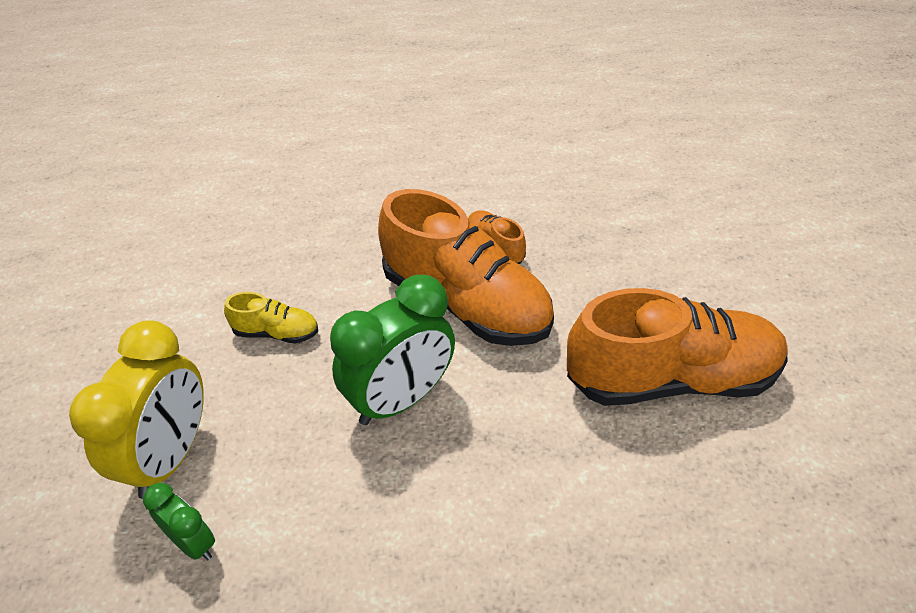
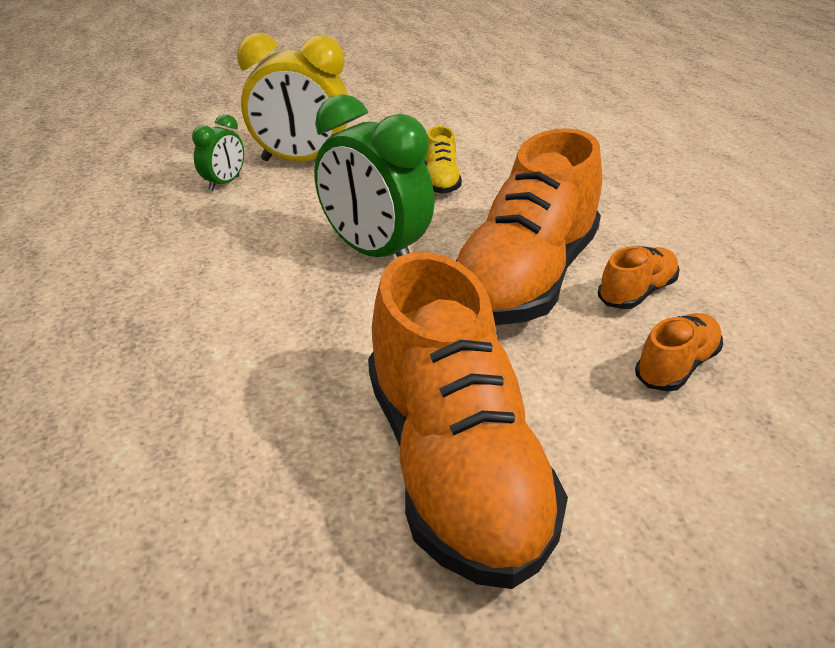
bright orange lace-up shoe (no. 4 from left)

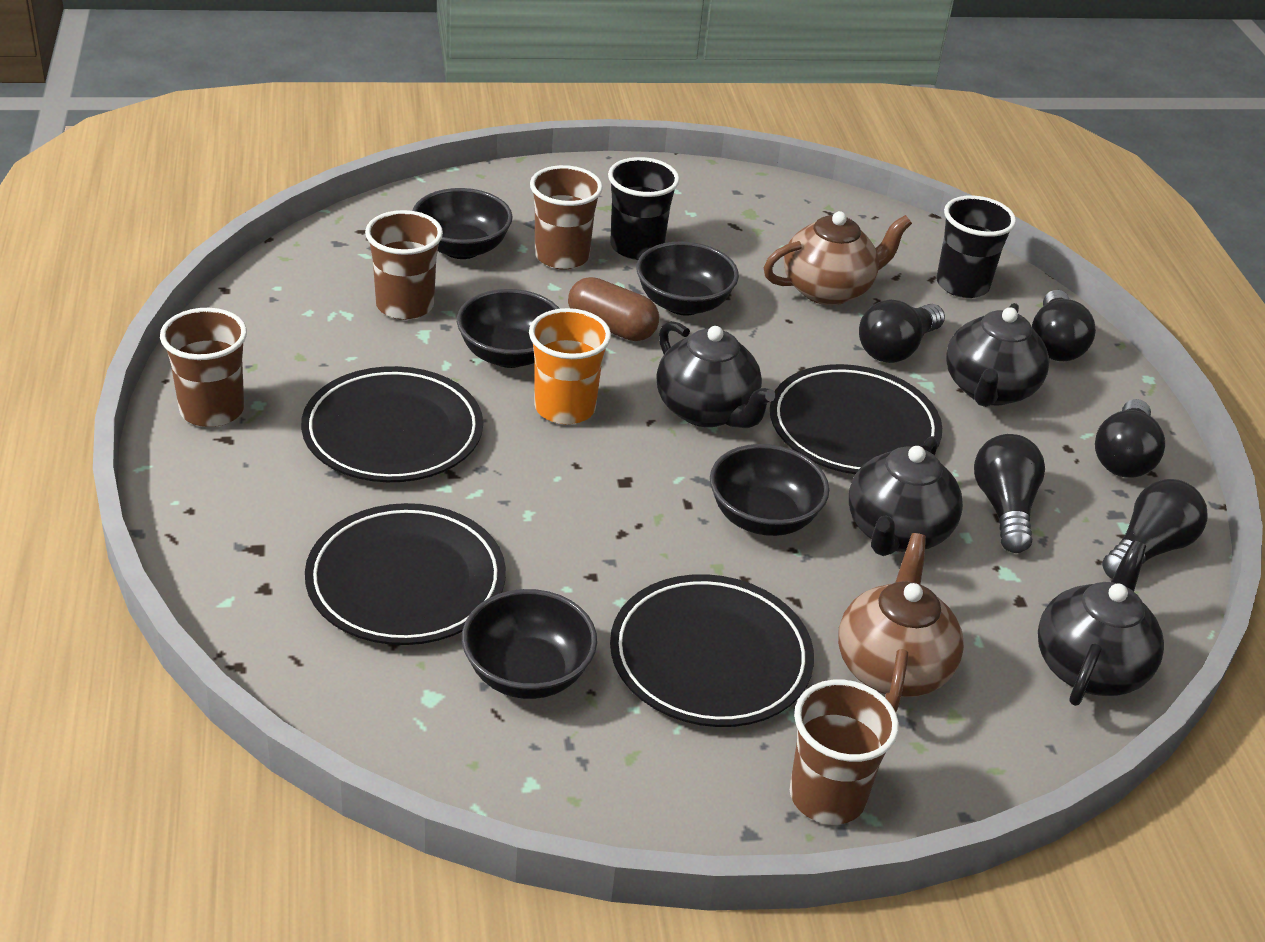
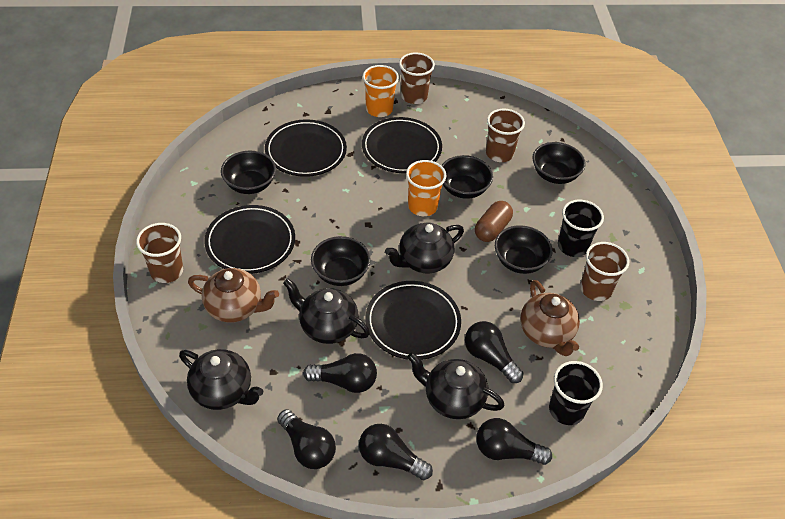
brown cup (no. 4 from left)
bright orange cup (no. 1 from left)

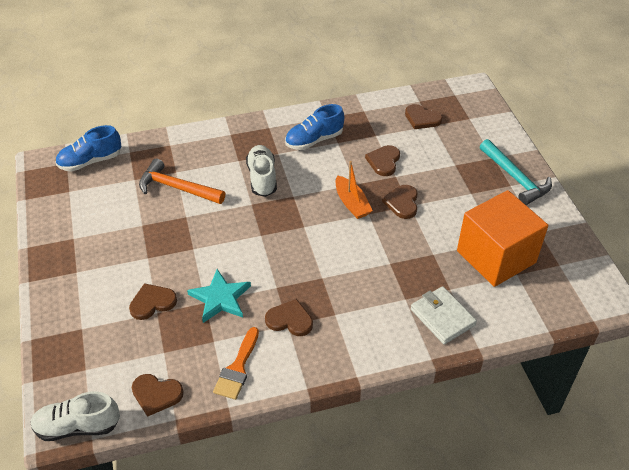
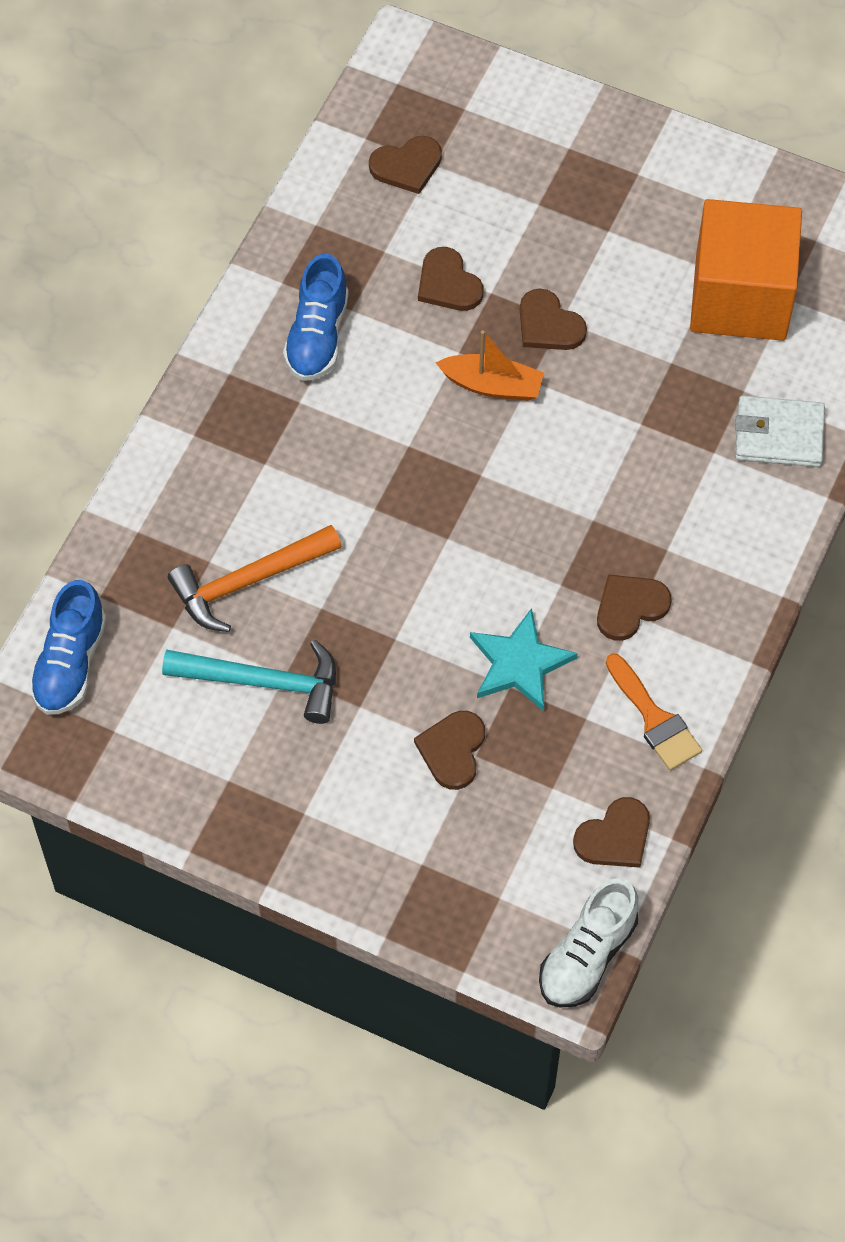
turquoise claw hammer
snow-white lace-up shoe (no. 2 from left in the first image)

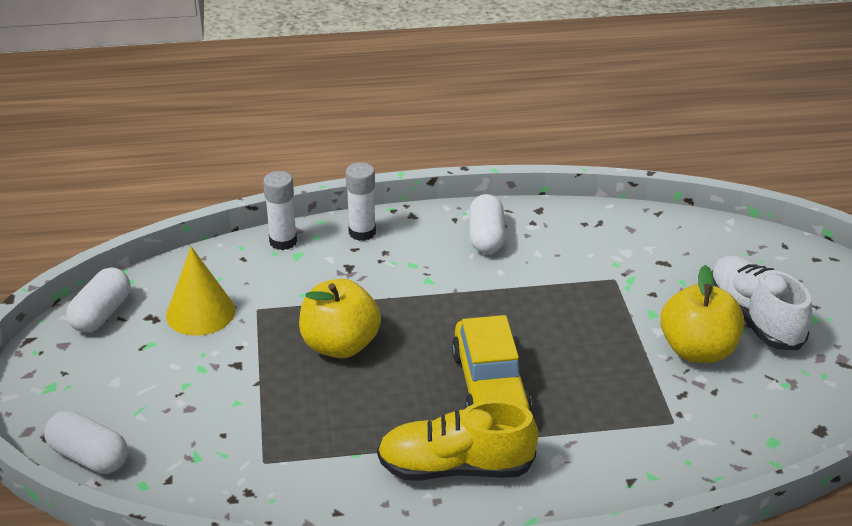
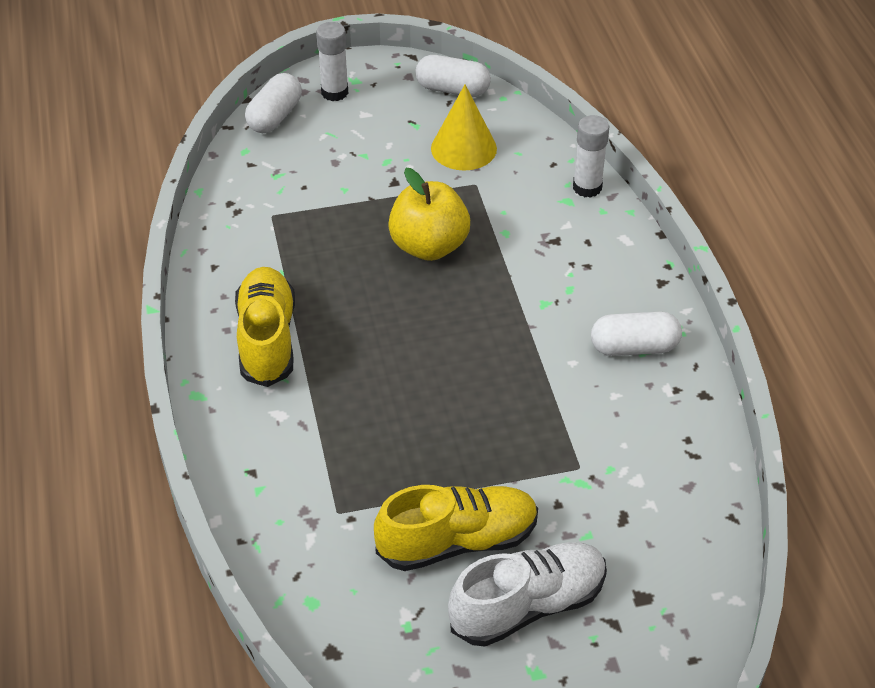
snow-white glue (no. 1 from left)
bright yellow lace-up shoe (no. 2 from left)
bright yellow automobile

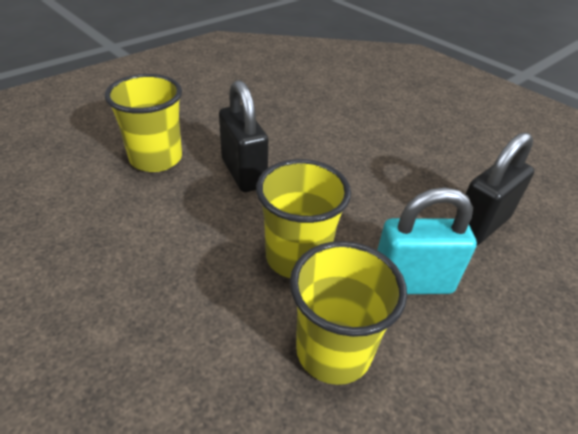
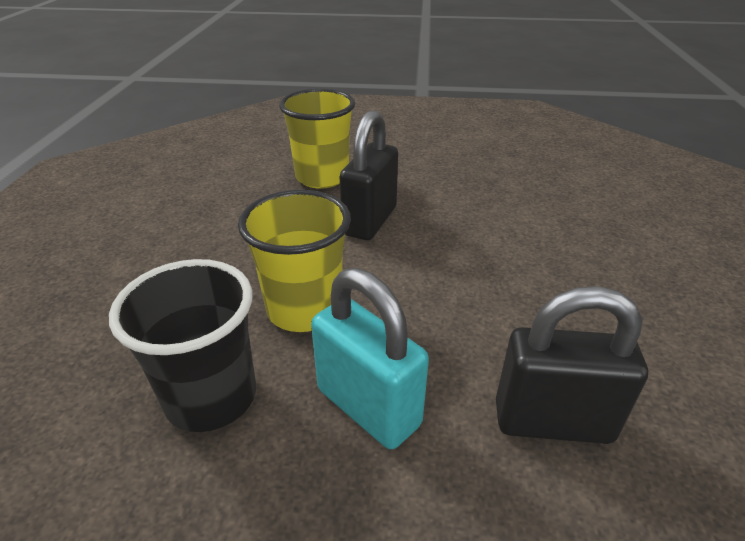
ebony cup

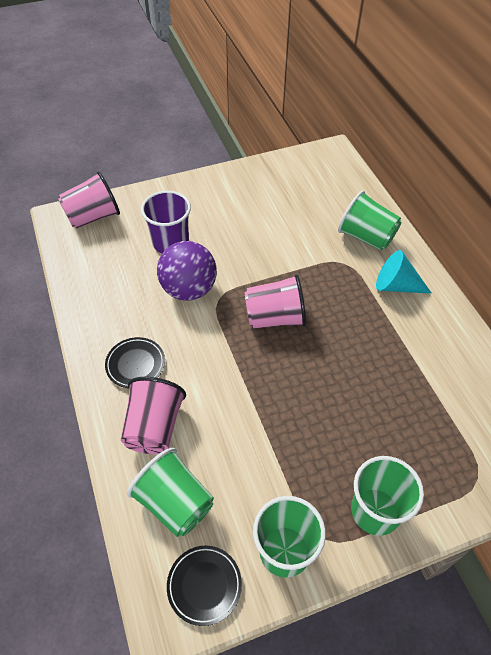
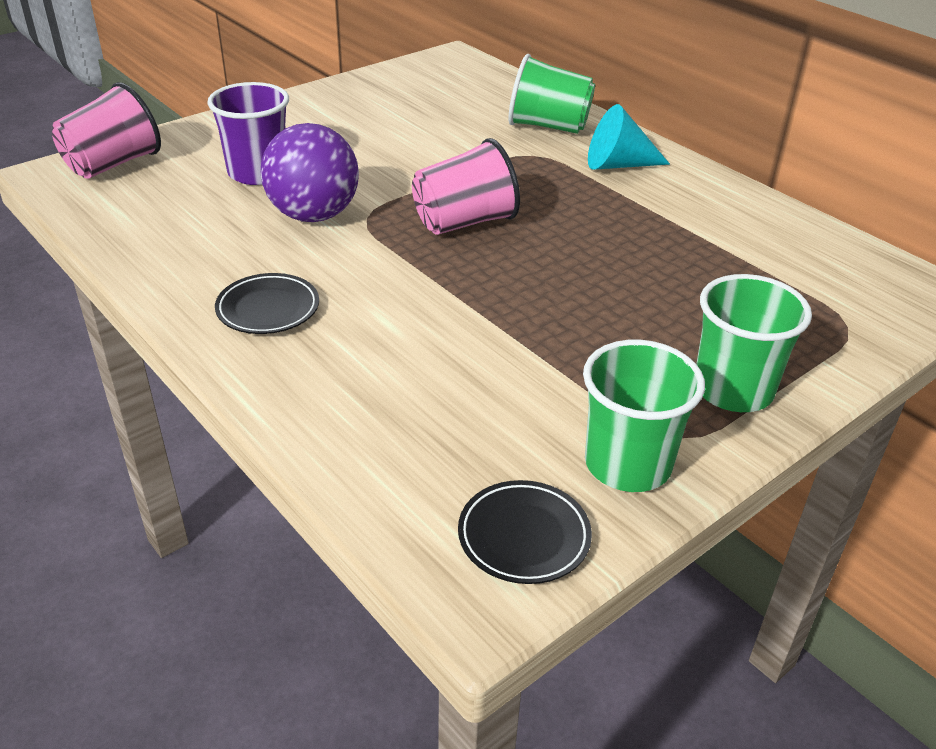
rosy cup (no. 2 from left in the first image)
emerald cup (no. 1 from left in the first image)

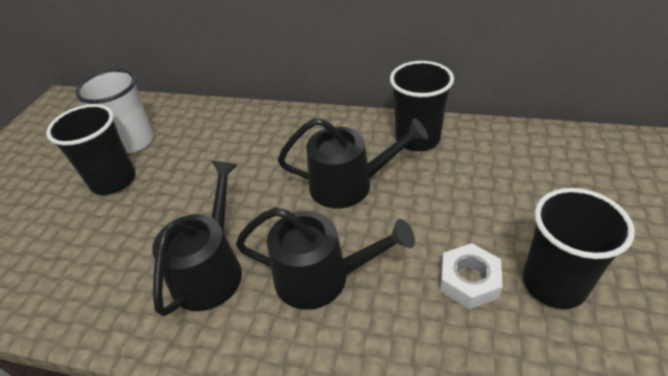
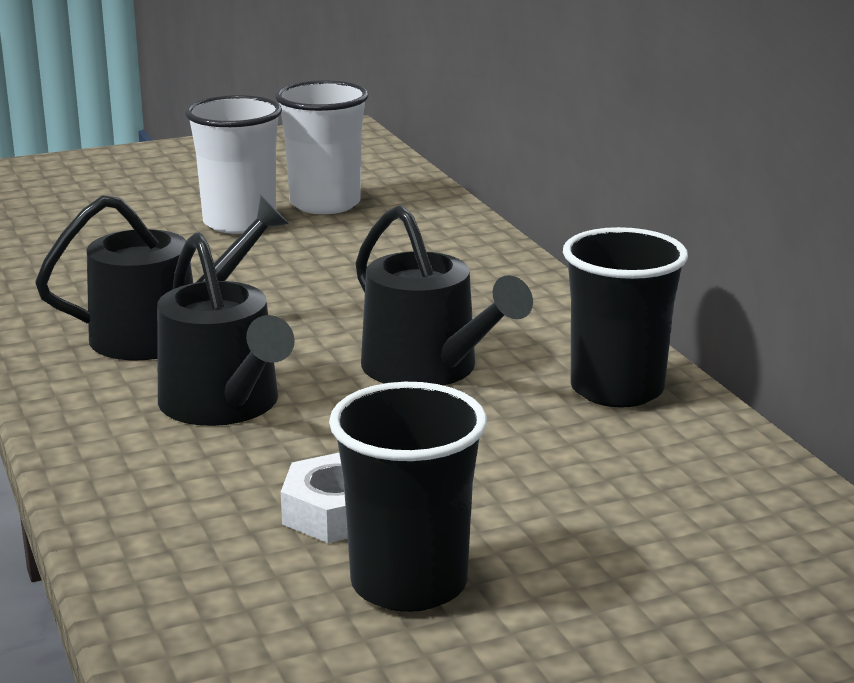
snow-white cup (no. 1 from left)

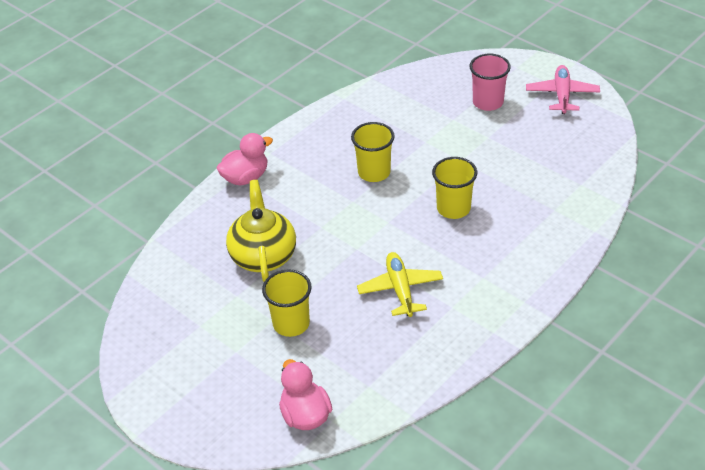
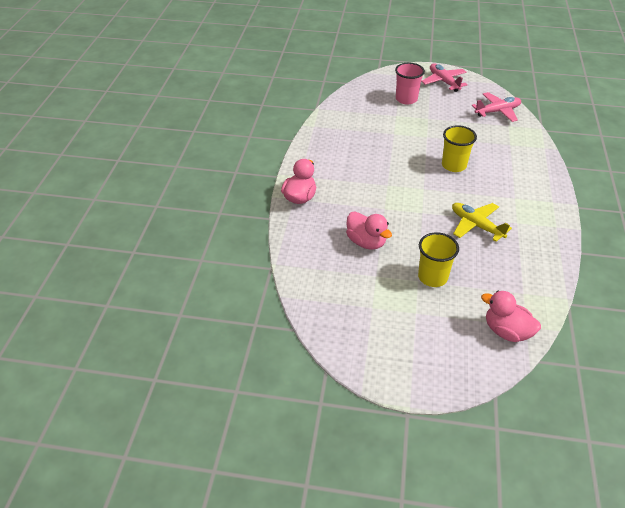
bright yellow cup (no. 2 from left in the first image)
rosy rubber duck (no. 2 from left)
rosy aeroplane (no. 2 from left)

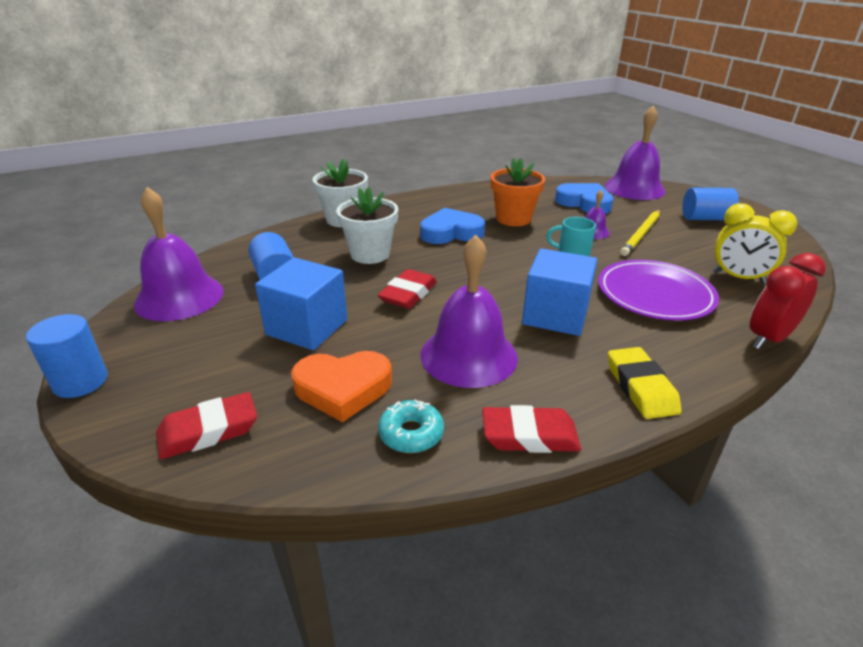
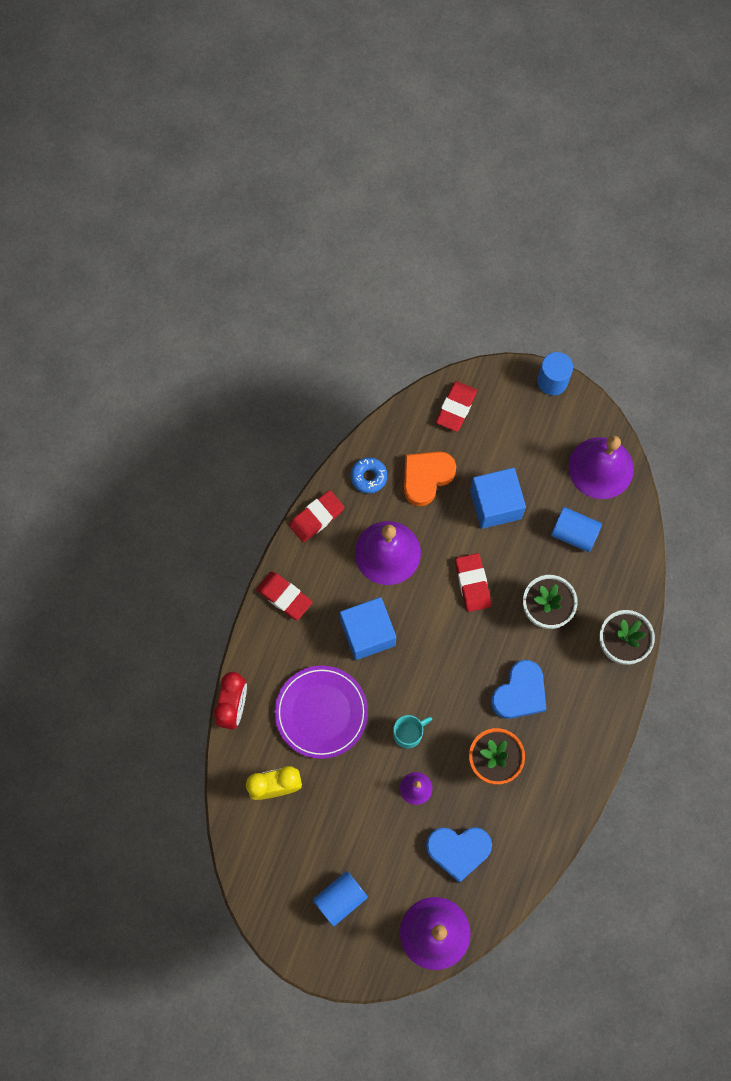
bright yellow pencil
crimson eraser (no. 1 from left)
cobalt glazed donut

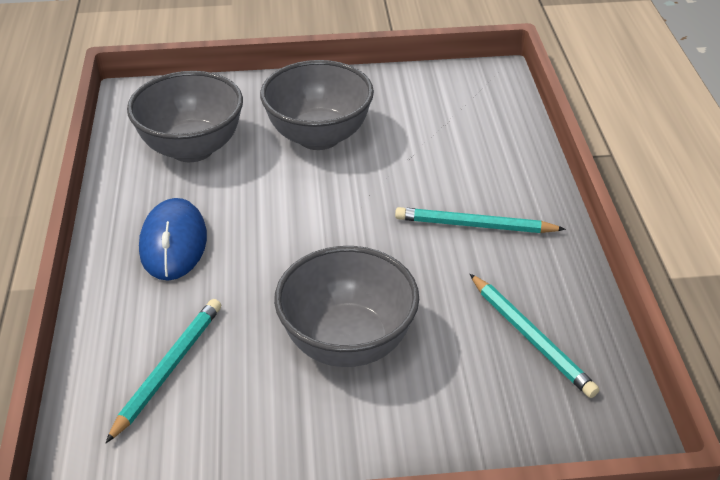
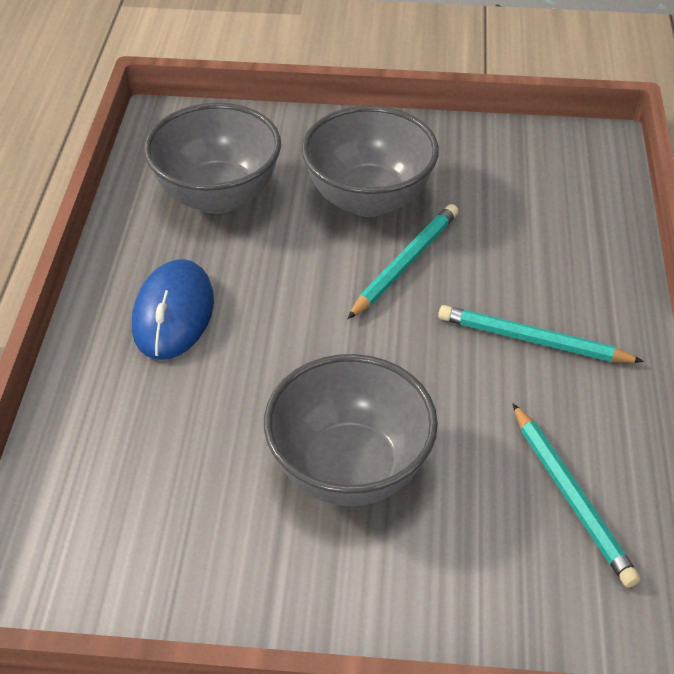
turquoise pencil (no. 1 from left)

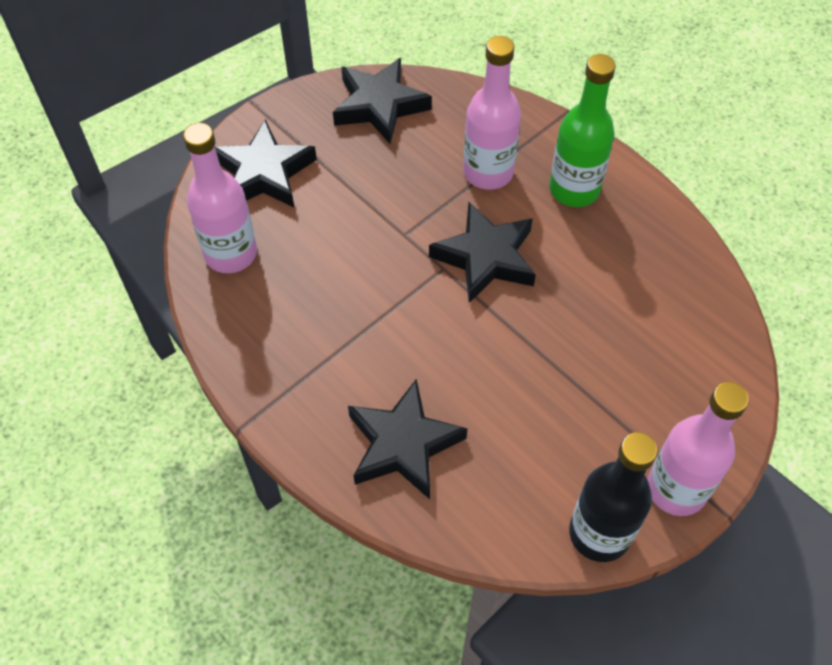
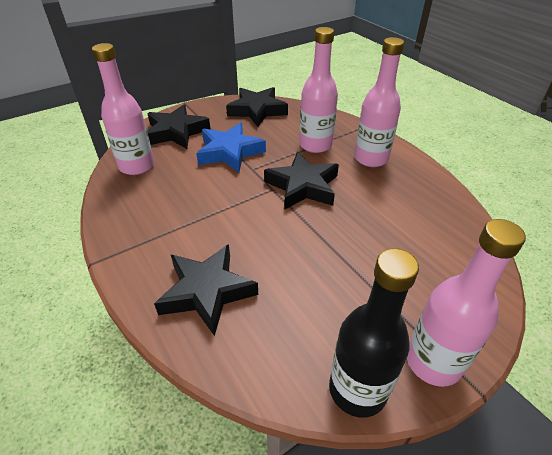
rosy flask (no. 3 from left)
cobalt five-pointed star

